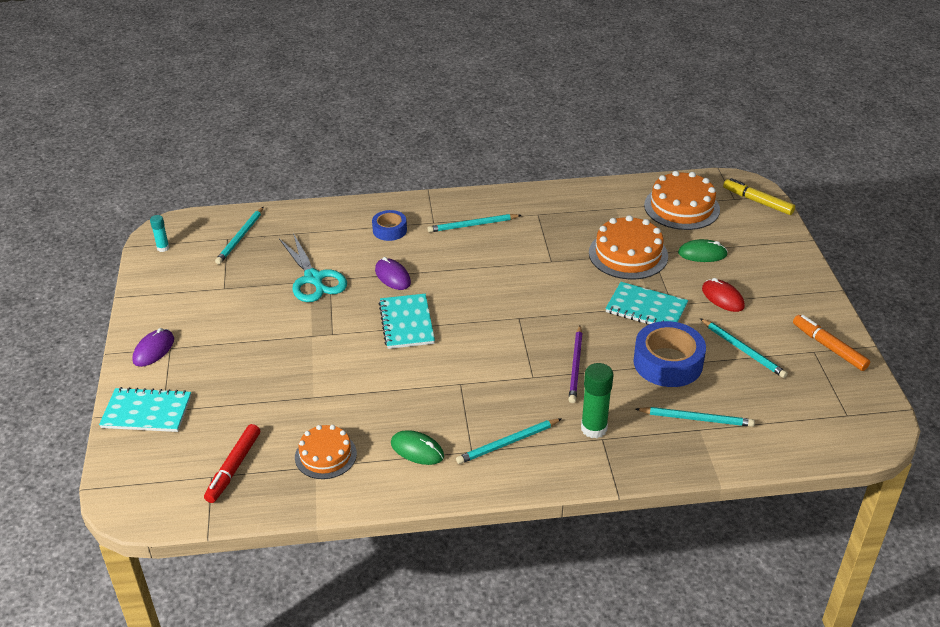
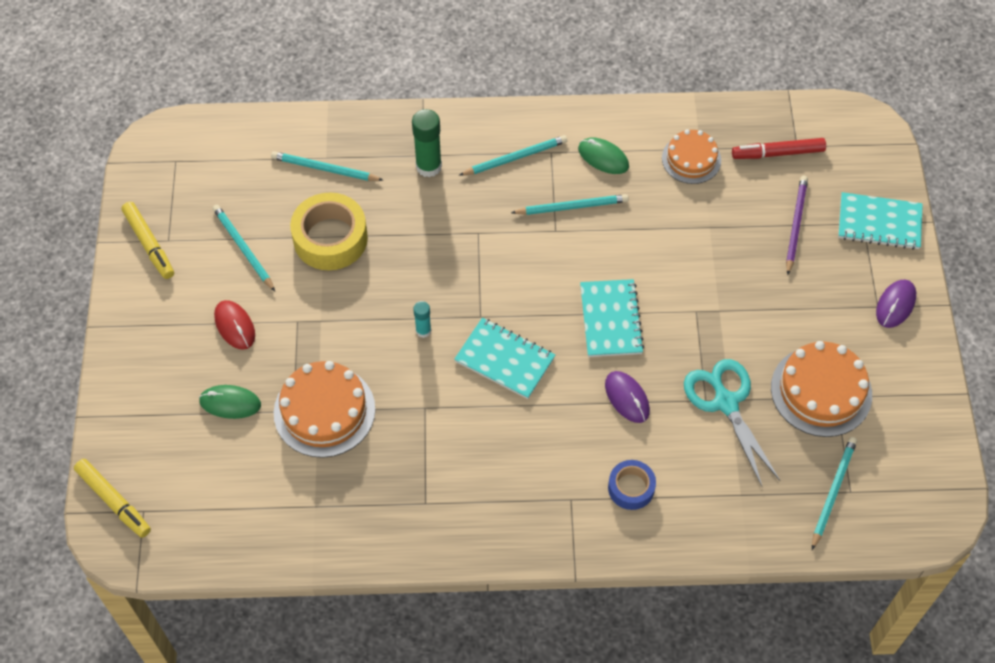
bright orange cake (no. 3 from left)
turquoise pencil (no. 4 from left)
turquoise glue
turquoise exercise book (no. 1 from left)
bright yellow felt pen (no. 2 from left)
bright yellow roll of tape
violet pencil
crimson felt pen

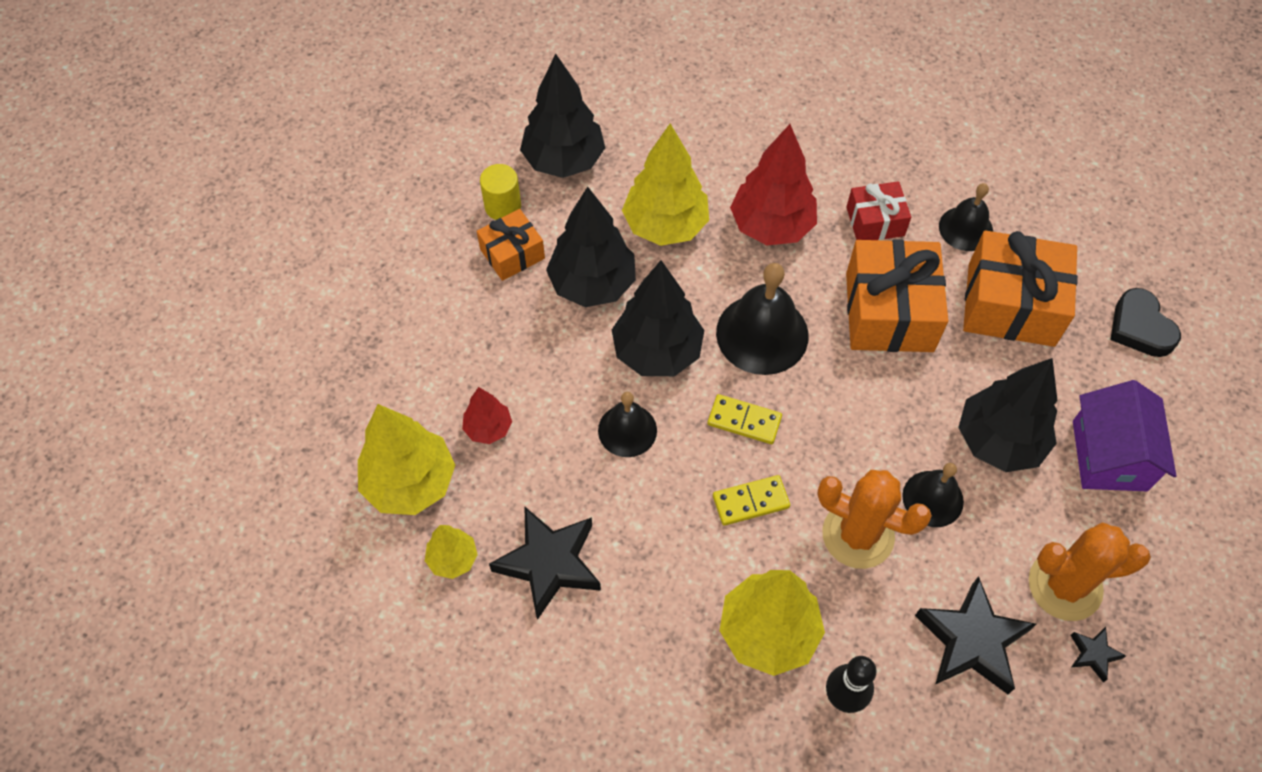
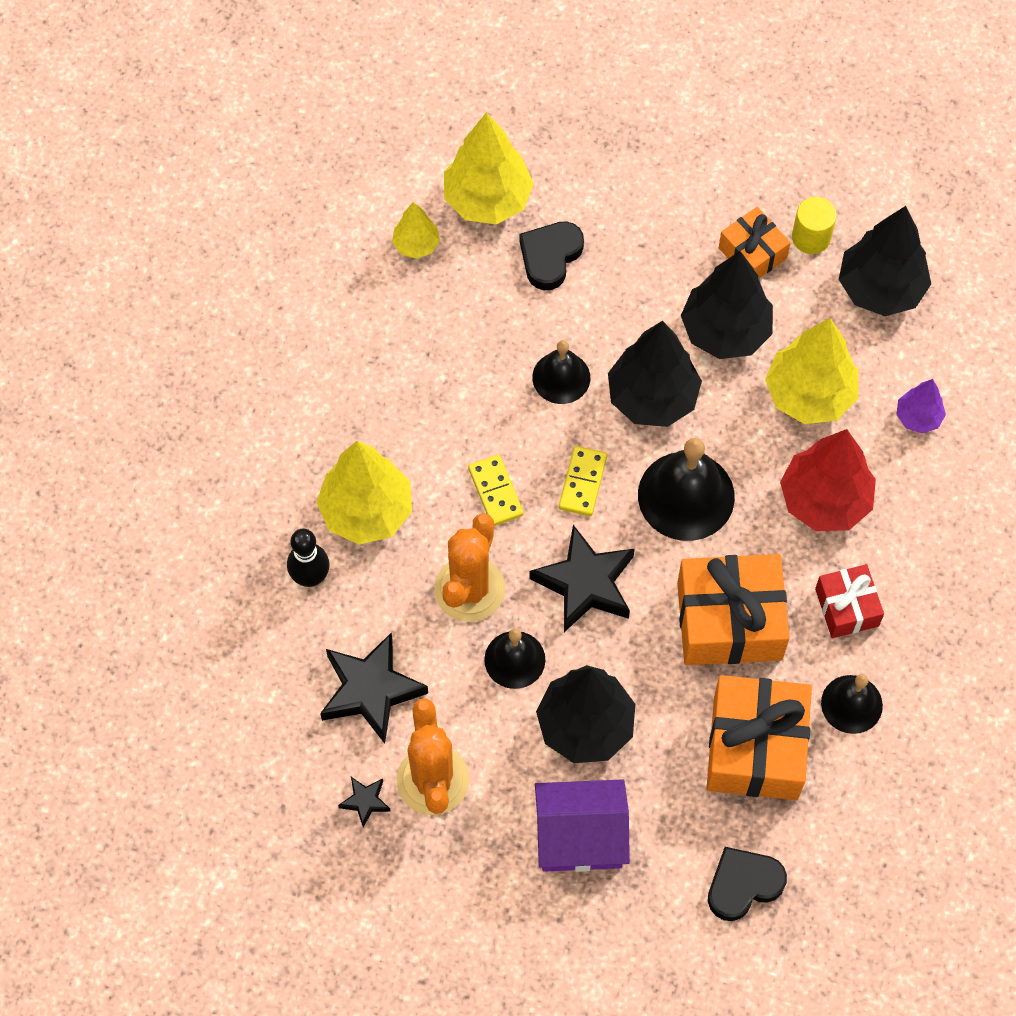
ebony heart shape (no. 1 from left)
ebony five-pointed star (no. 3 from left)
violet tree

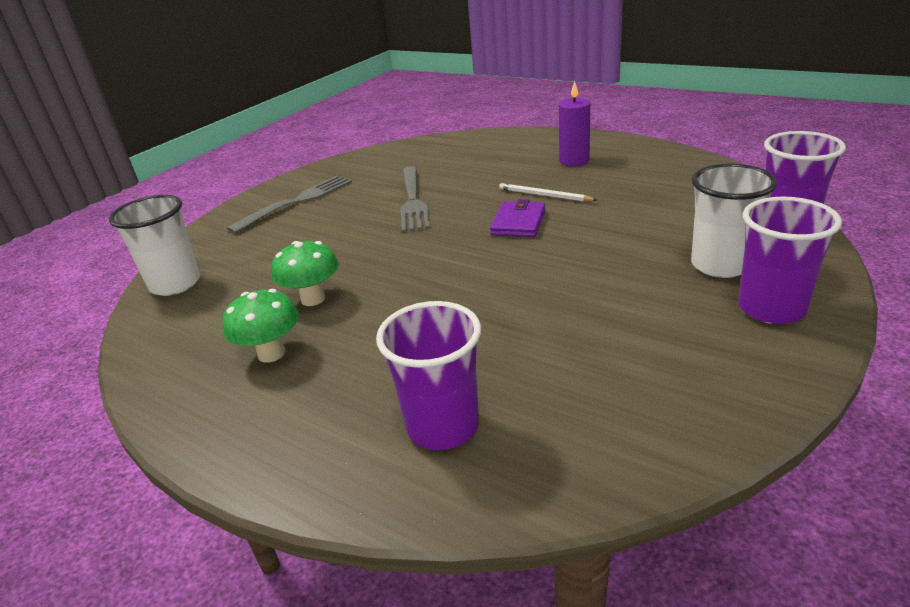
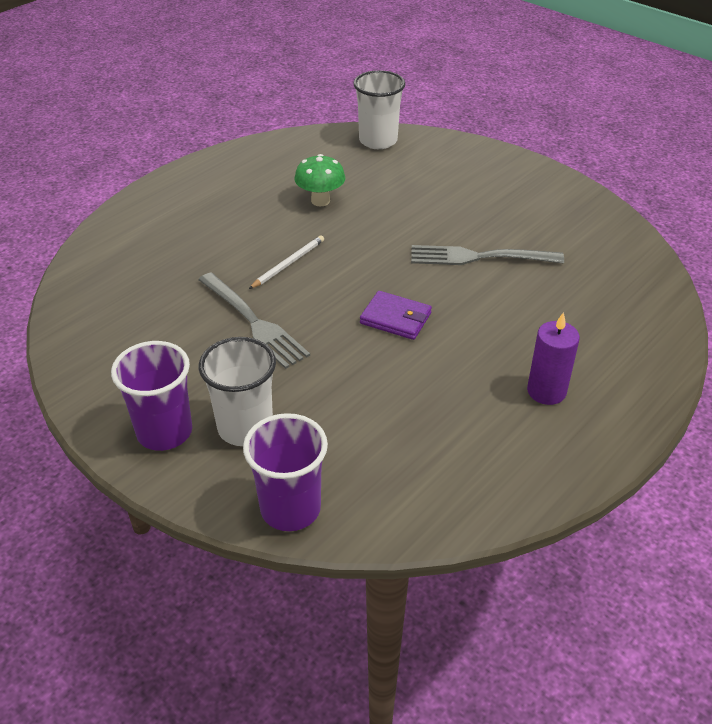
grey dinner fork (no. 1 from left)
snow-white pencil
emerald mushroom (no. 1 from left in the first image)
violet cup (no. 1 from left in the first image)

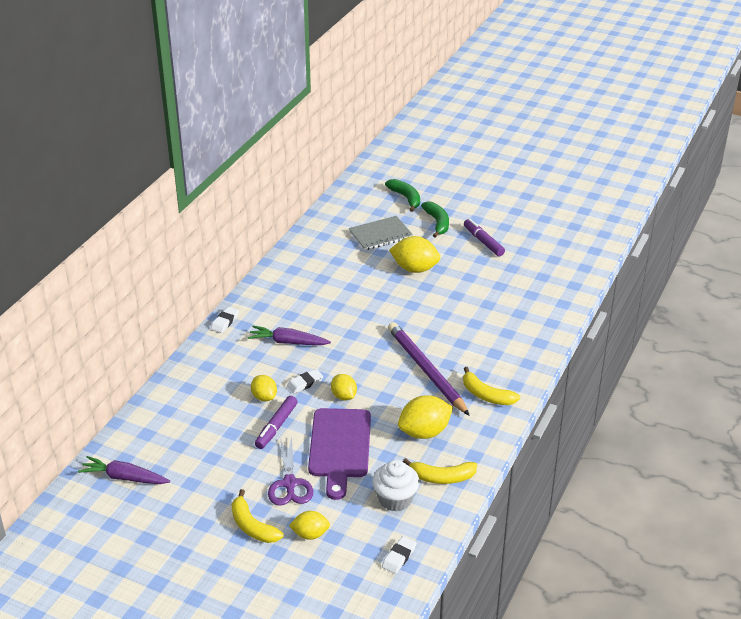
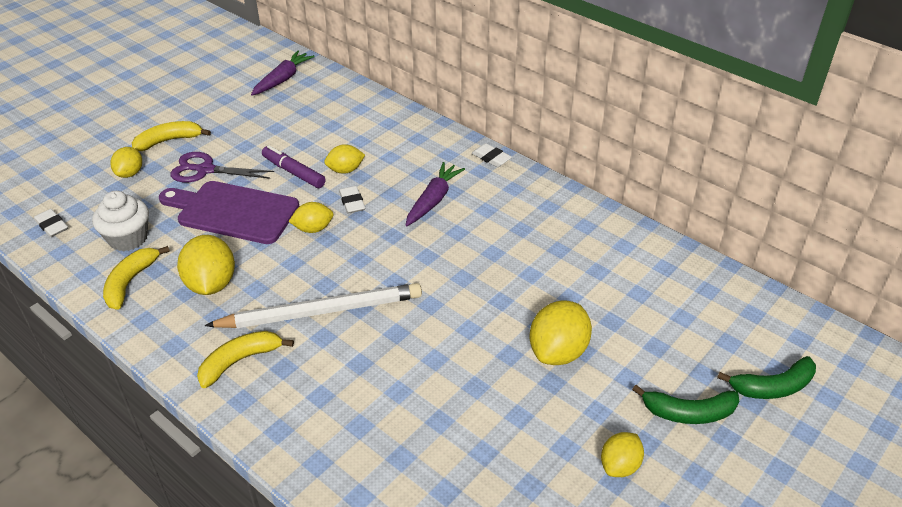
grey exercise book
bright yellow toy lemon (no. 6 from left)
snow-white pencil

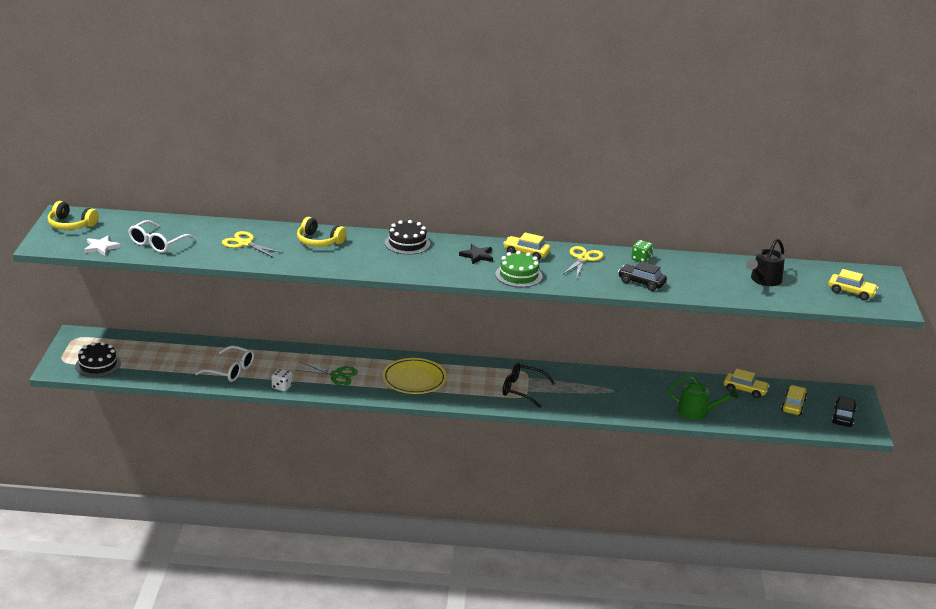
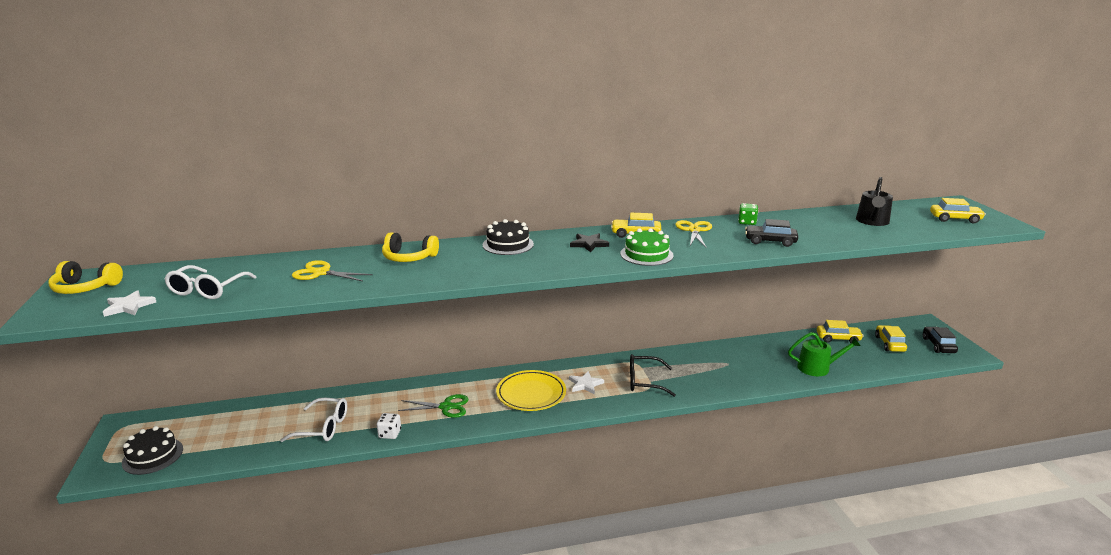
snow-white five-pointed star (no. 2 from left)

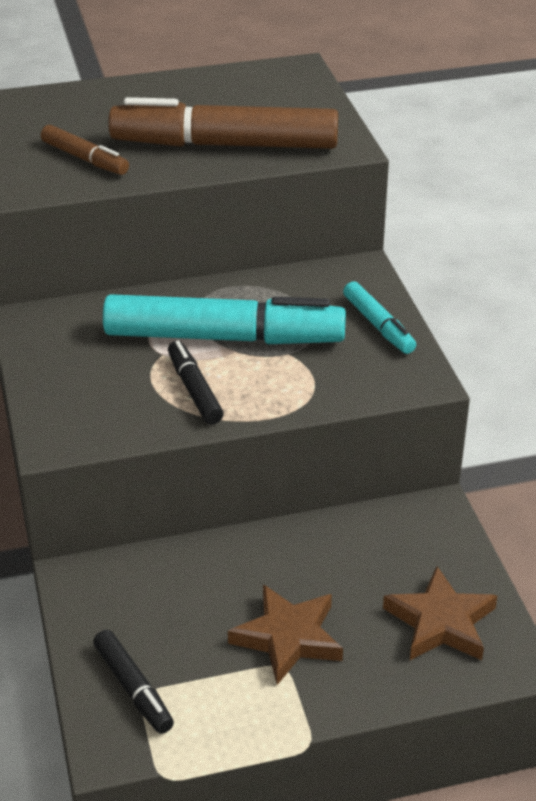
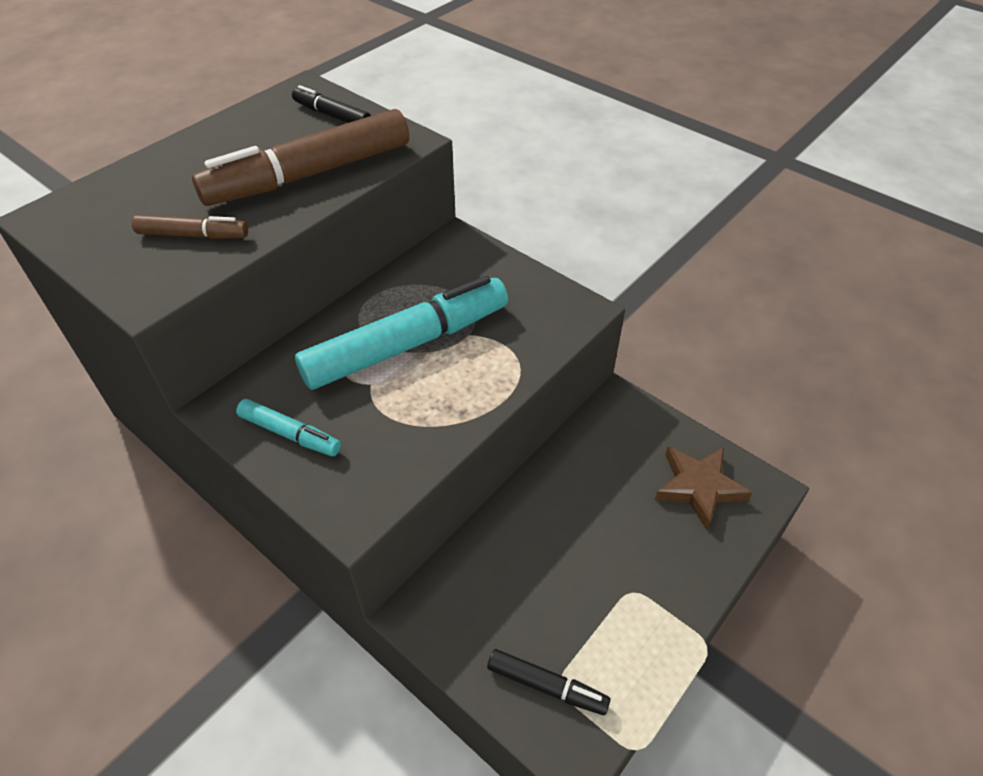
turquoise felt pen (no. 1 from left)
ebony felt pen (no. 1 from left)
brown five-pointed star (no. 1 from left in the first image)

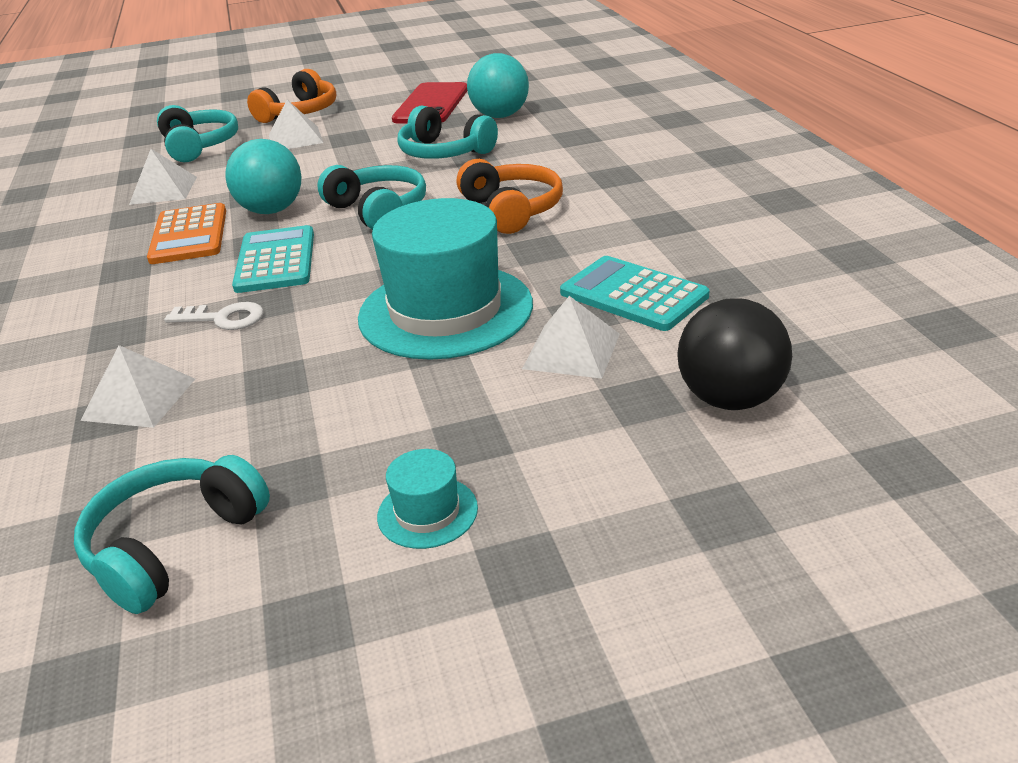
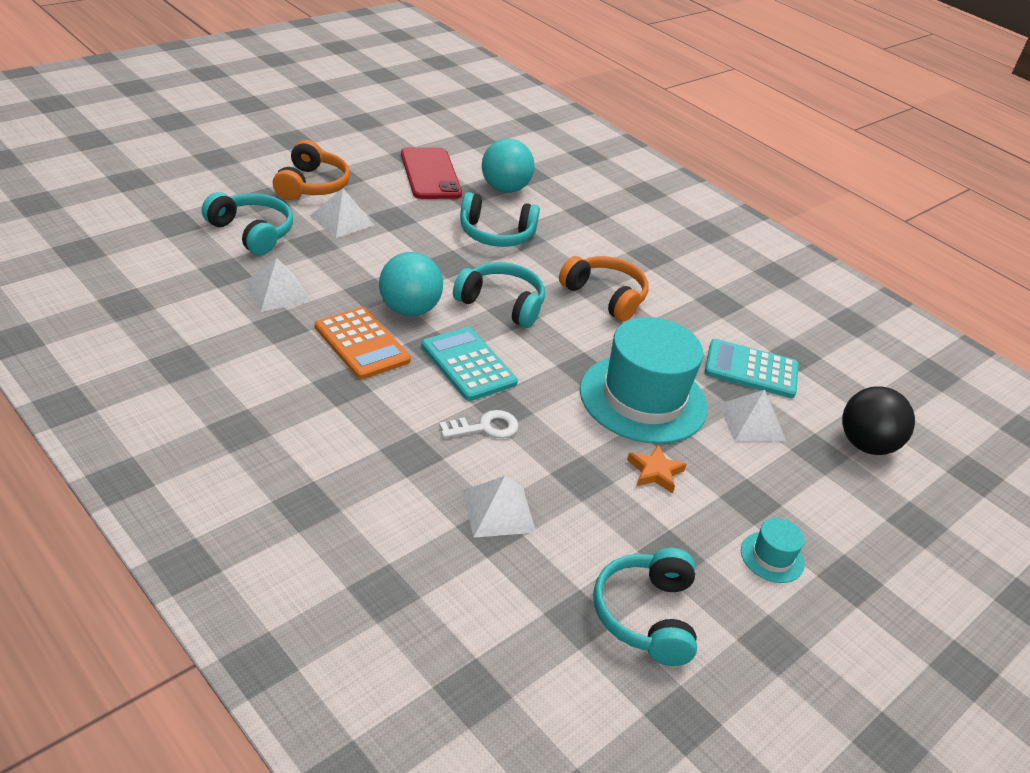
bright orange five-pointed star

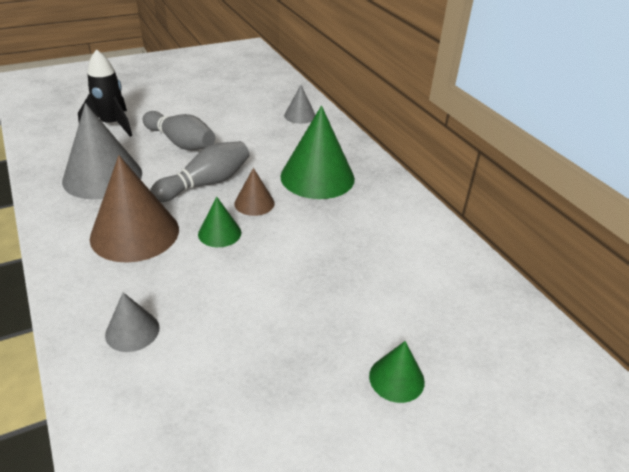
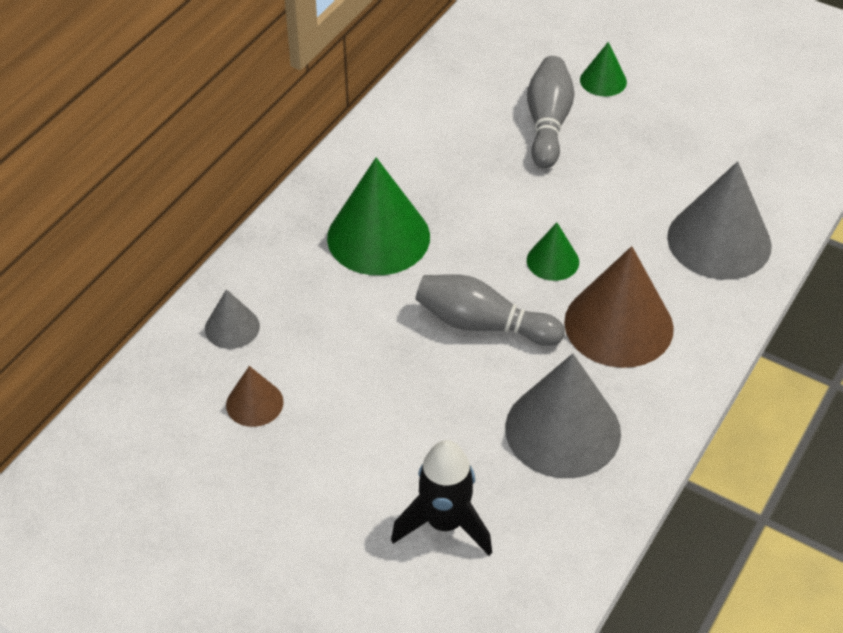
grey skittle (no. 2 from left)
brown cone shape (no. 1 from left)
grey cone shape (no. 3 from left)

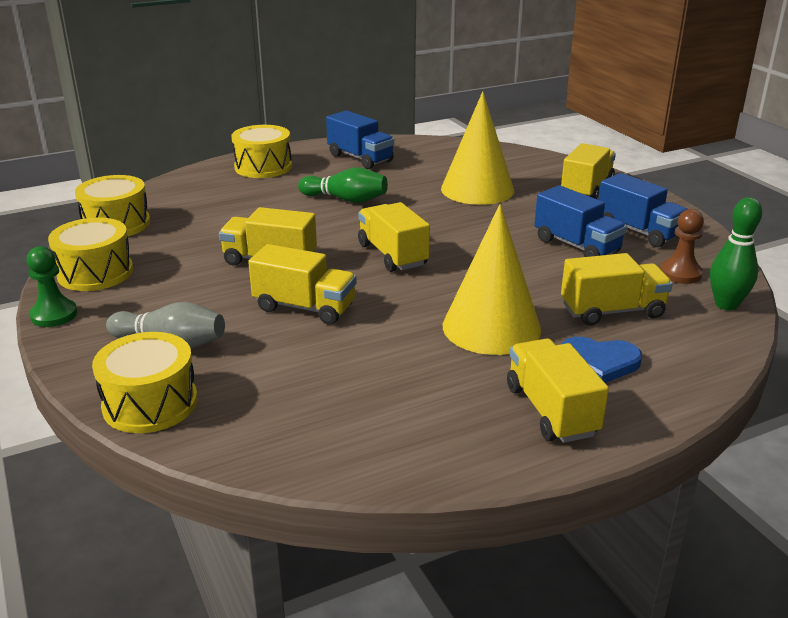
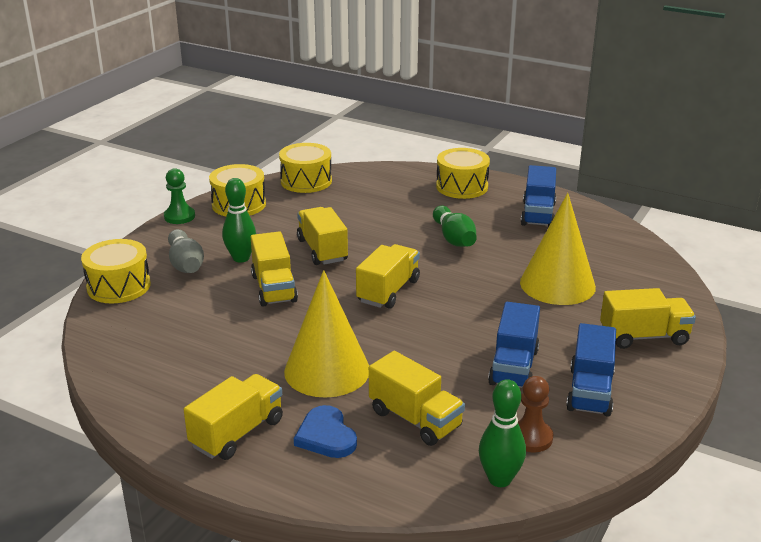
emerald skittle (no. 1 from left)

